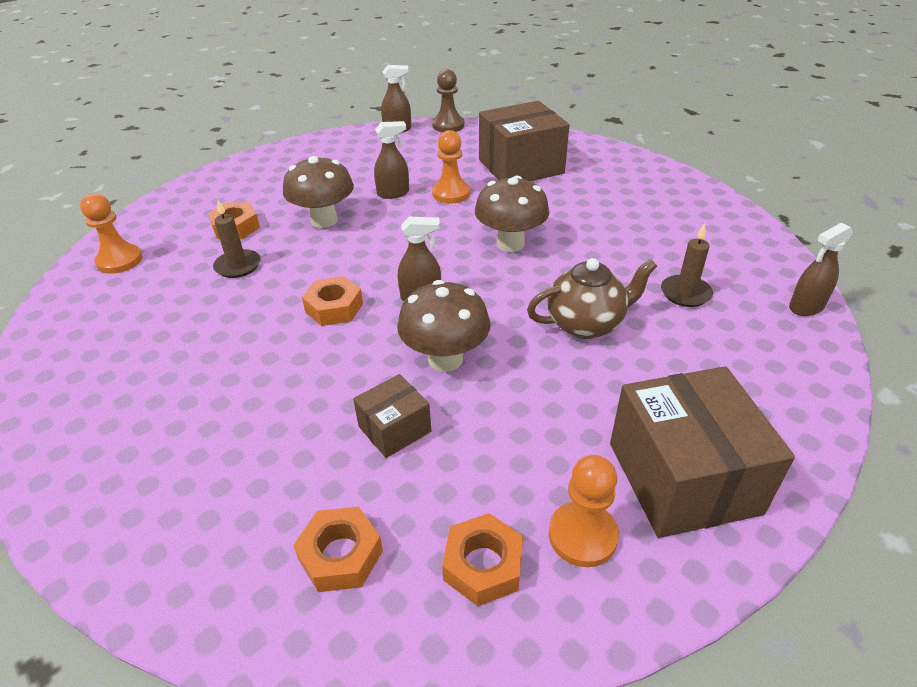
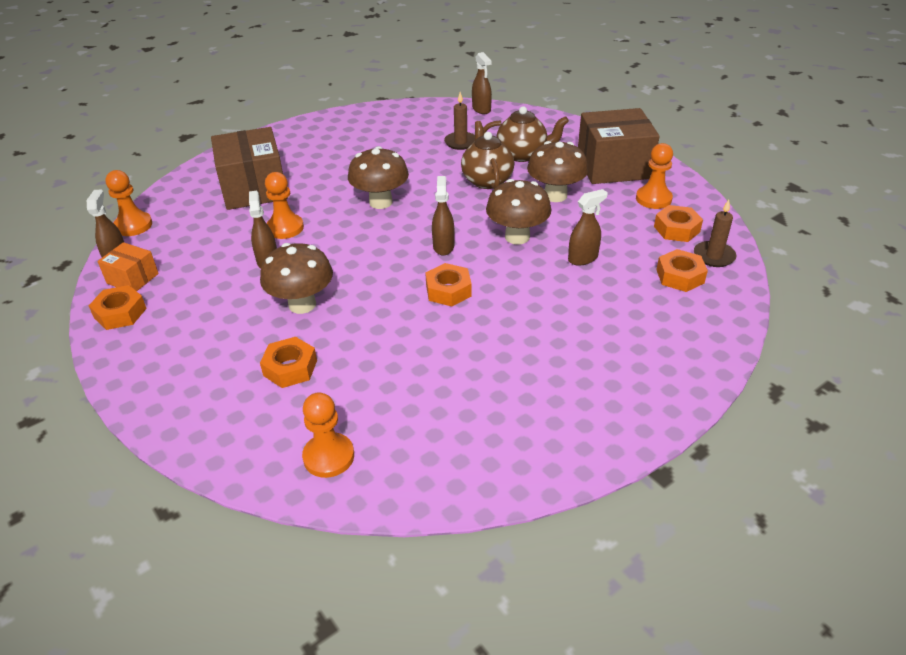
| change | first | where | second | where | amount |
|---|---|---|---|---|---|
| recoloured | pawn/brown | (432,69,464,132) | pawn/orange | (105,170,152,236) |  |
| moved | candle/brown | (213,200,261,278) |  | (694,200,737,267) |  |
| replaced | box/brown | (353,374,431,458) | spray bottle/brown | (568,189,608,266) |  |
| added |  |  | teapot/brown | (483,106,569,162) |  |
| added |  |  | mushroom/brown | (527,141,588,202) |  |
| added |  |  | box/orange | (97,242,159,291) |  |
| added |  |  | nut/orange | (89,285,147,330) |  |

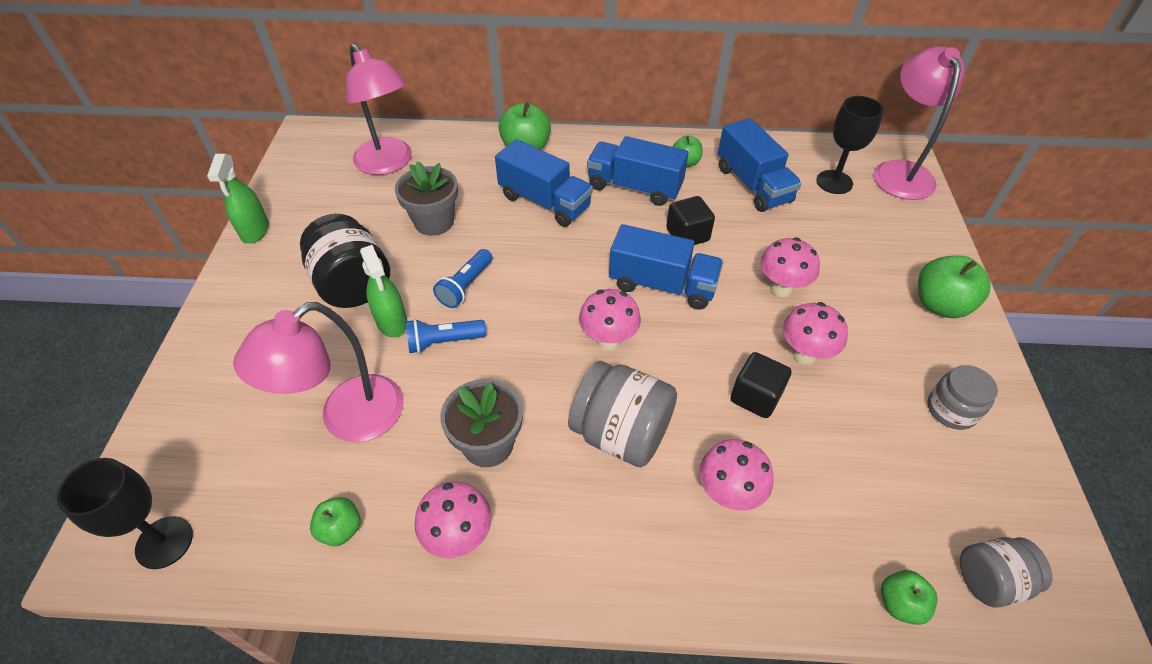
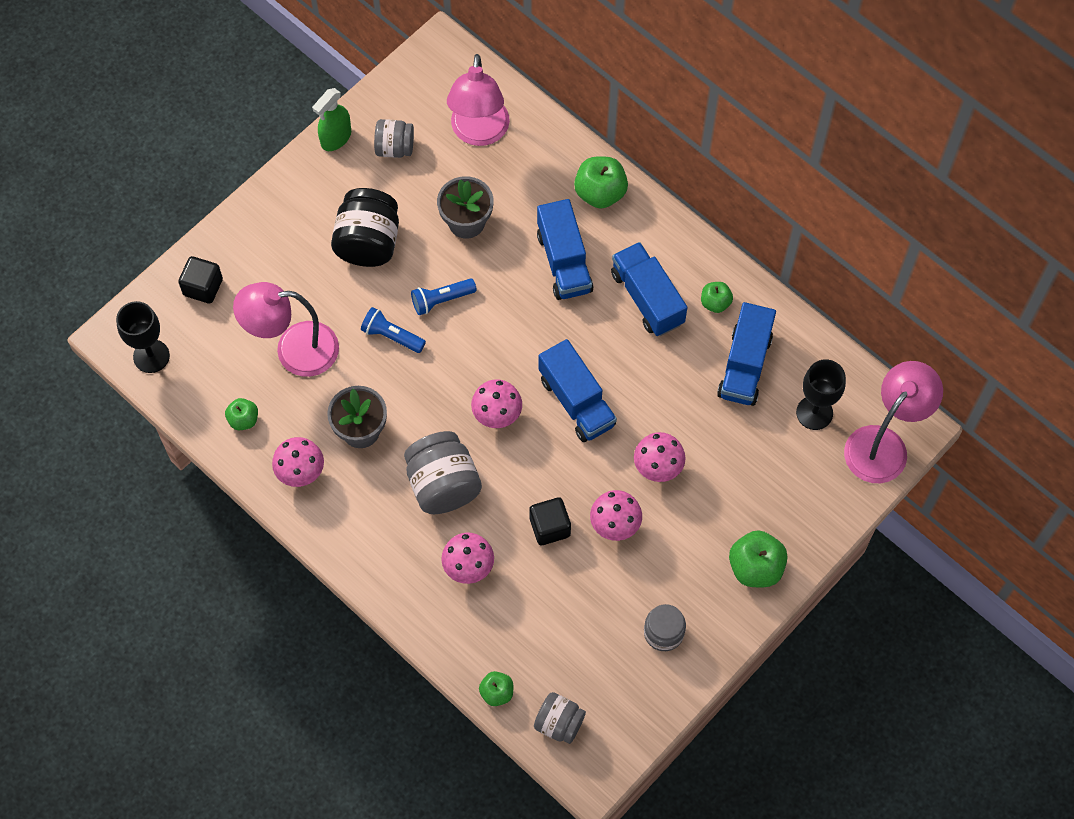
| change | first | where | second | where | amount |
|---|---|---|---|---|---|
| moved | cube/black | (666,196,715,245) |  | (178,256,223,304) |  |
| removed | spray bottle/green | (360,245,407,338) |  |  |  |
| added |  |  | jar/grey | (374,119,414,158) |  |

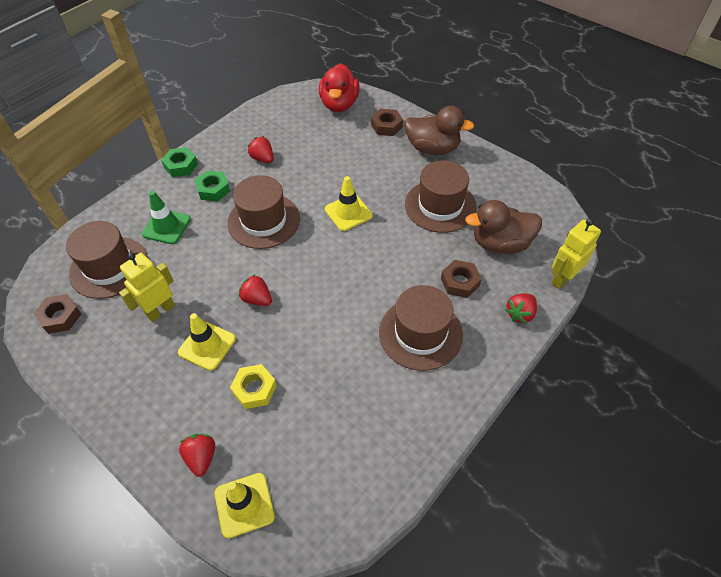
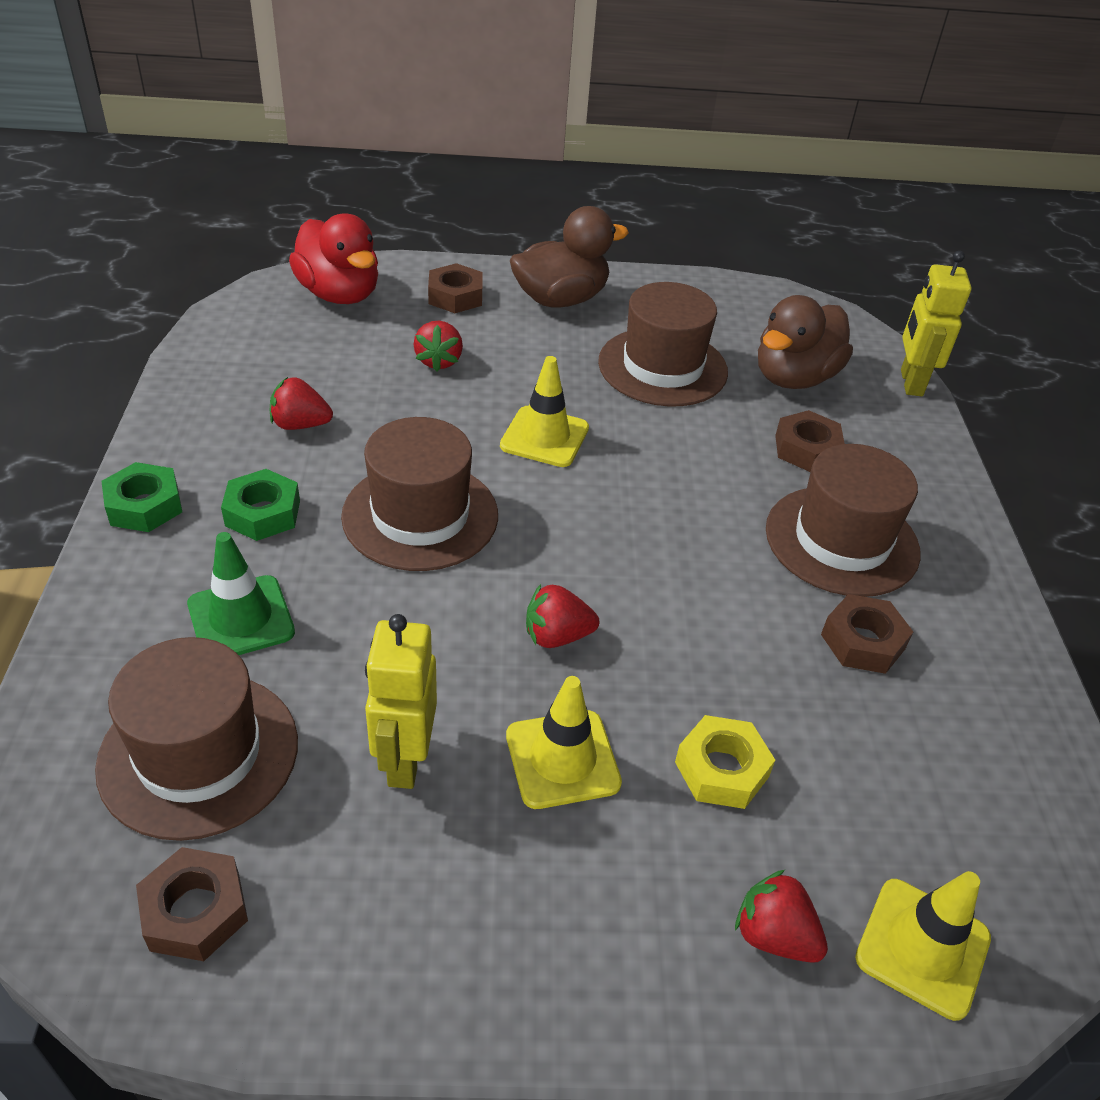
| change | first | where | second | where | amount |
|---|---|---|---|---|---|
| moved | strawberry/red | (505,294,537,324) |  | (413,321,463,372) |  |
| added |  |  | nut/brown | (821,594,913,674) |  |

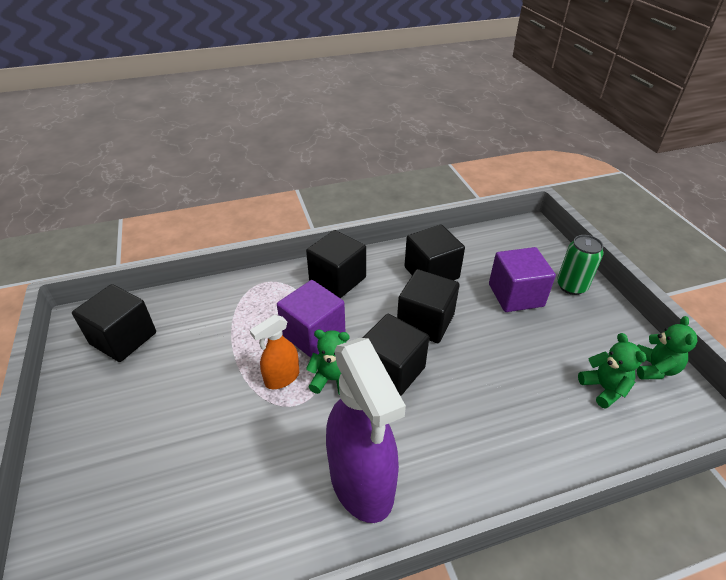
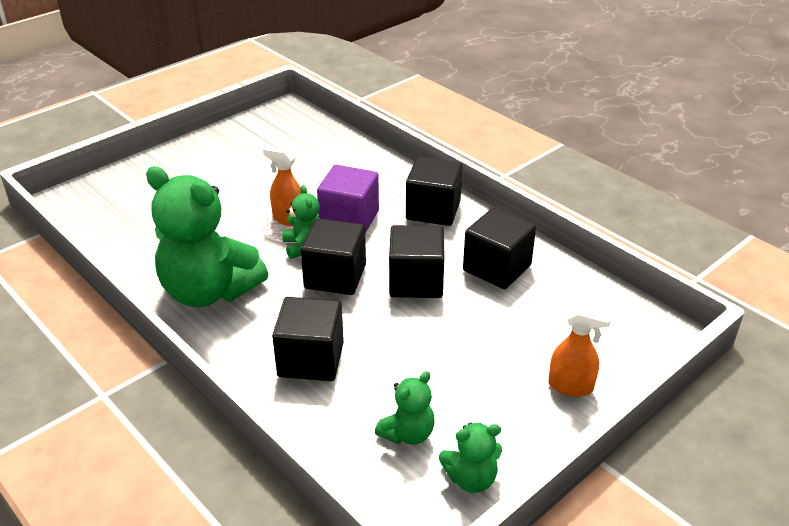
| change | first | where | second | where | amount |
|---|---|---|---|---|---|
| replaced | can/green | (557,235,604,295) | spray bottle/orange | (548,306,611,397) |  |
| removed | cube/purple | (489,247,556,312) |  |  |  |
| moved | cube/black | (72,284,156,362) |  | (272,297,344,381) |  |
| replaced | spray bottle/purple | (326,338,406,523) | teddy bear/green | (146,166,268,307) |  |

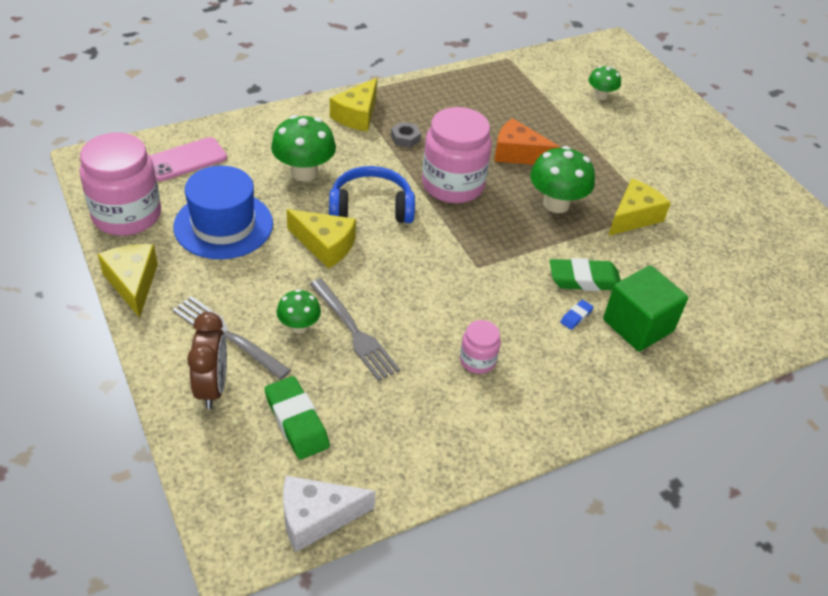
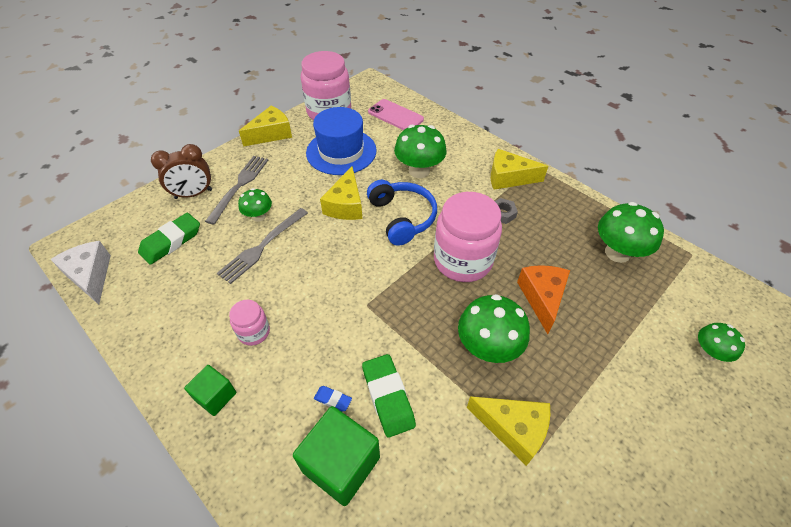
| change | first | where | second | where | amount |
|---|---|---|---|---|---|
| added |  |  | mushroom/green | (598,202,664,263) |  |
| added |  |  | cube/green | (184,365,236,416) |  |

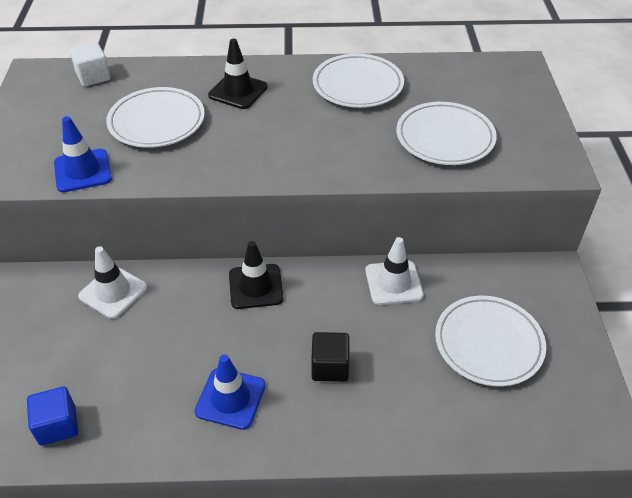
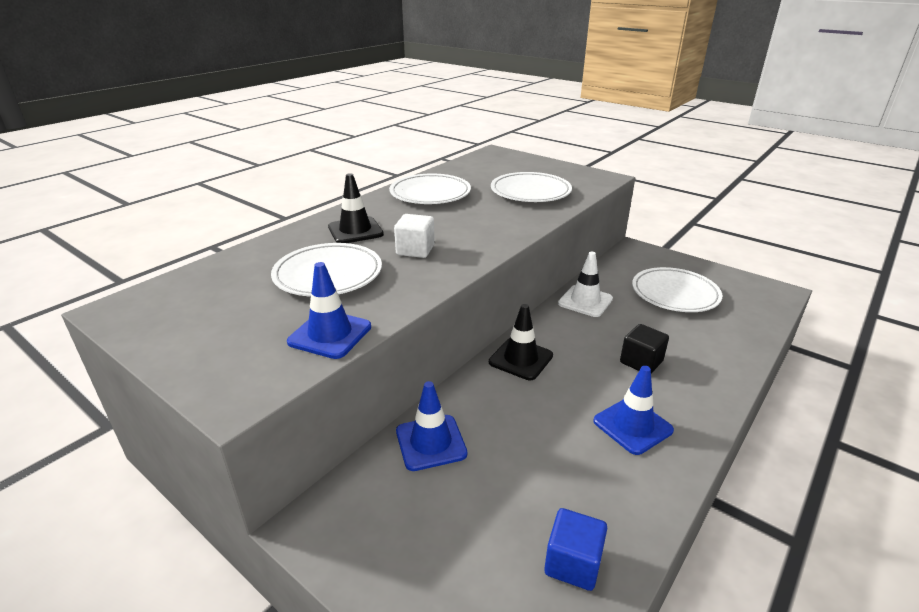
| change | first | where | second | where | amount |
|---|---|---|---|---|---|
| moved | cube/white | (70,42,111,86) |  | (394,214,435,258) |  |
| recoloured | traffic cone/white | (78,246,147,319) | traffic cone/blue | (396,381,467,471) |  |

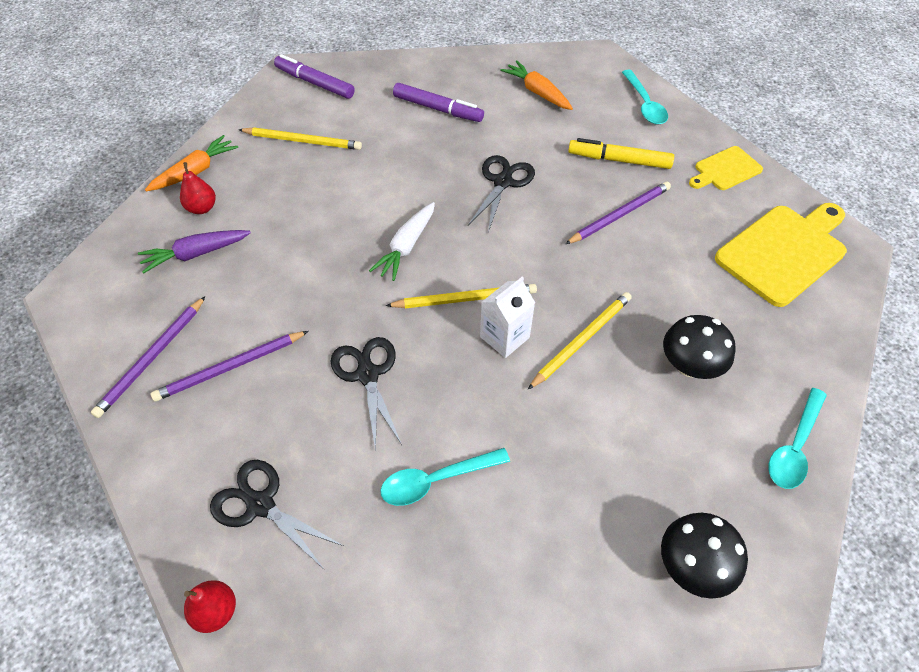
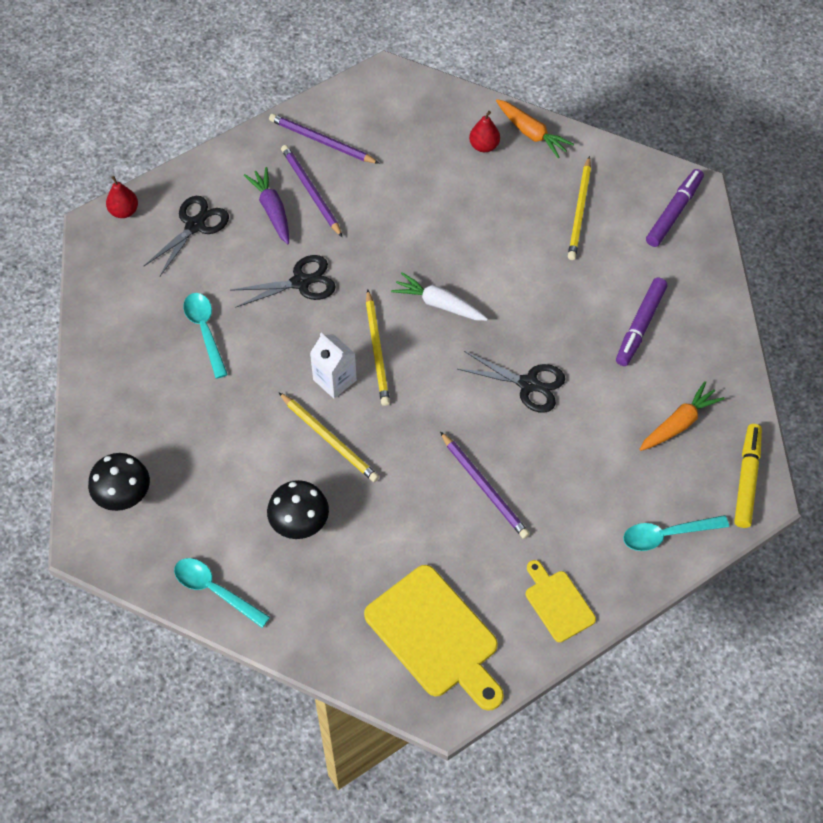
| change | first | where | second | where | amount |
|---|---|---|---|---|---|
| moved | marker/yellow | (568,138,674,169) |  | (734,424,762,528) |  |
| moved | carrot/purple | (138,230,251,274) |  | (244,167,289,244) |  |

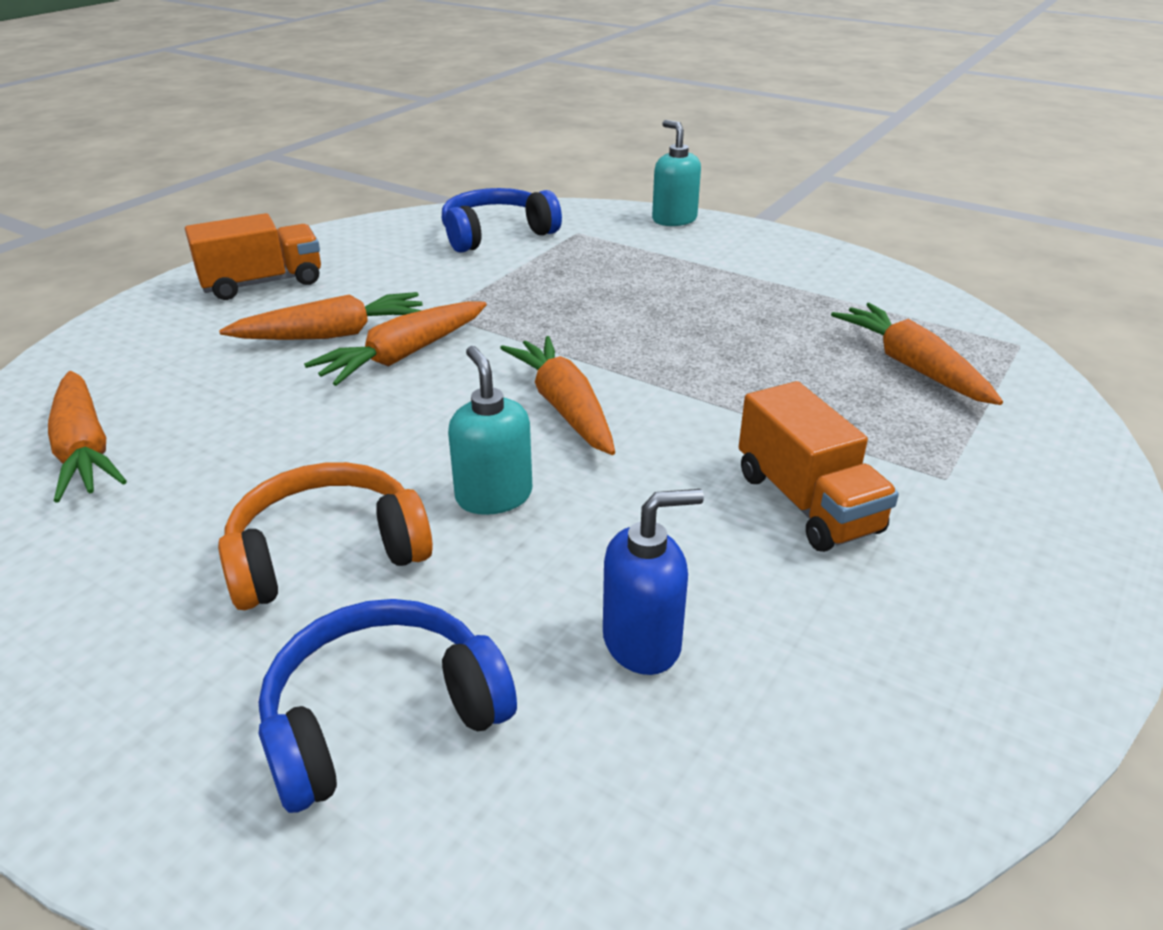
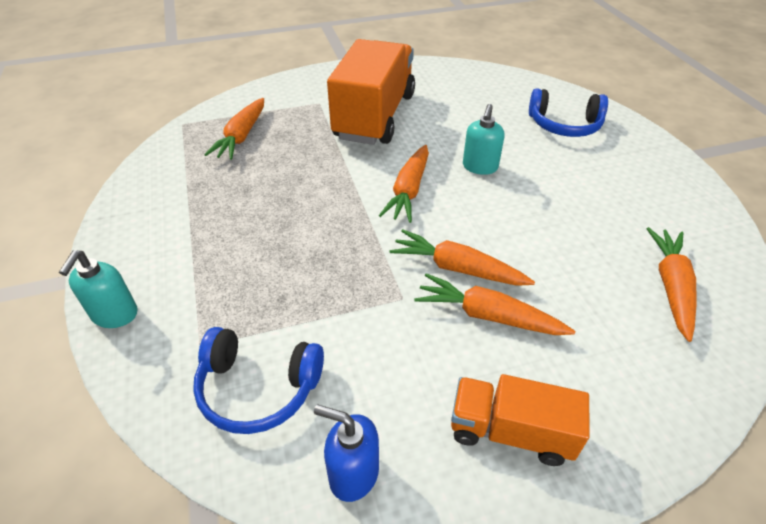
| change | first | where | second | where | amount |
|---|---|---|---|---|---|
| turned | carrot/orange | (304,301,487,386) |  | (389,229,535,286) | 150 degrees counterclockwise |
| resized | truck/orange | (739,381,899,552) |  | (327,39,415,145) | x1.84 |
| removed | headphones/orange | (218,462,433,610) |  |  |  |
| moved | soap dispenser/blue | (603,489,704,675) |  | (314,405,379,502) |  |

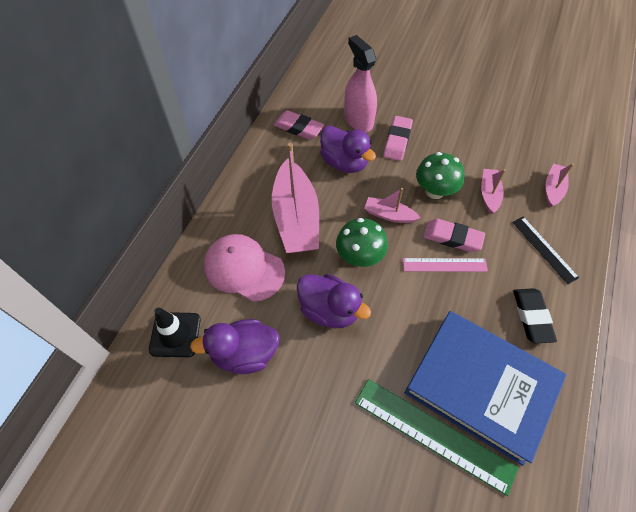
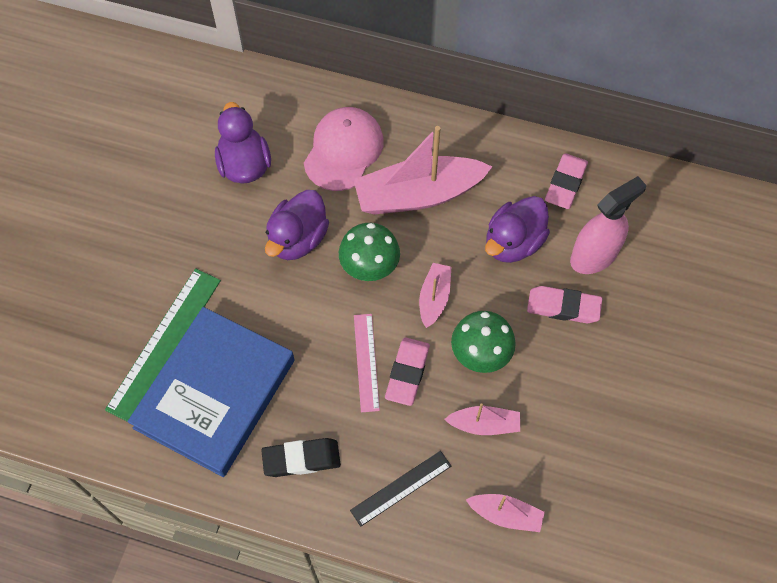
| change | first | where | second | where | amount |
|---|---|---|---|---|---|
| removed | traffic cone/black | (149,308,201,357) |  |  |  |

